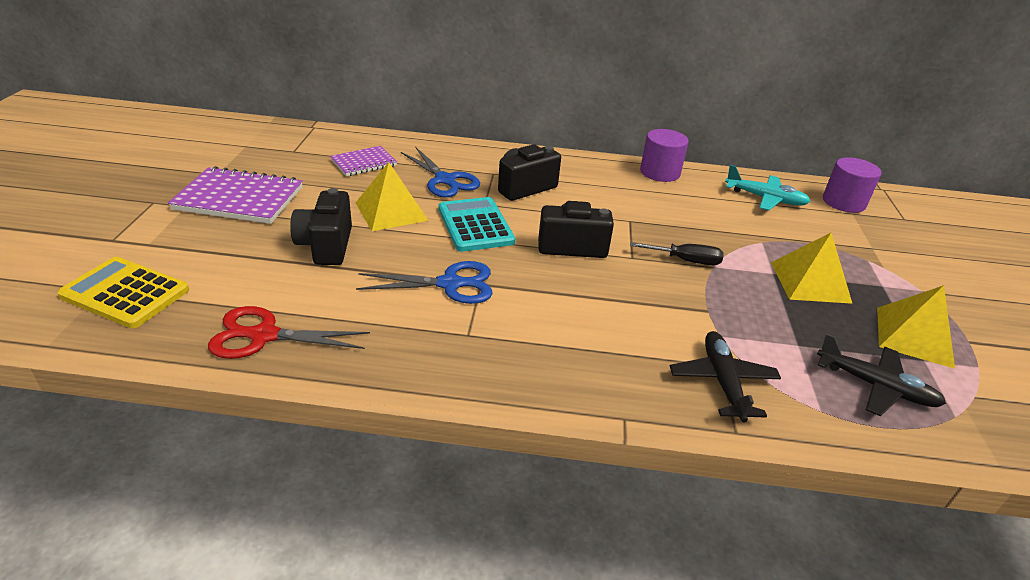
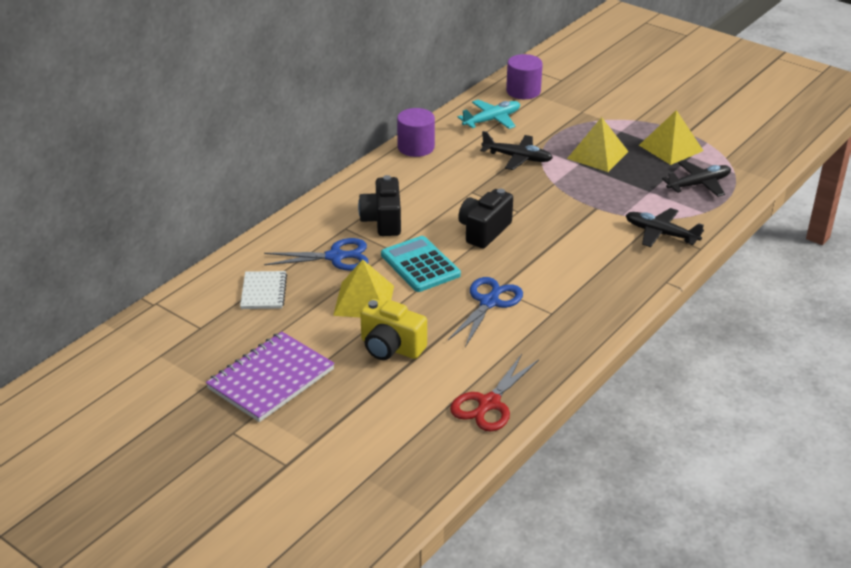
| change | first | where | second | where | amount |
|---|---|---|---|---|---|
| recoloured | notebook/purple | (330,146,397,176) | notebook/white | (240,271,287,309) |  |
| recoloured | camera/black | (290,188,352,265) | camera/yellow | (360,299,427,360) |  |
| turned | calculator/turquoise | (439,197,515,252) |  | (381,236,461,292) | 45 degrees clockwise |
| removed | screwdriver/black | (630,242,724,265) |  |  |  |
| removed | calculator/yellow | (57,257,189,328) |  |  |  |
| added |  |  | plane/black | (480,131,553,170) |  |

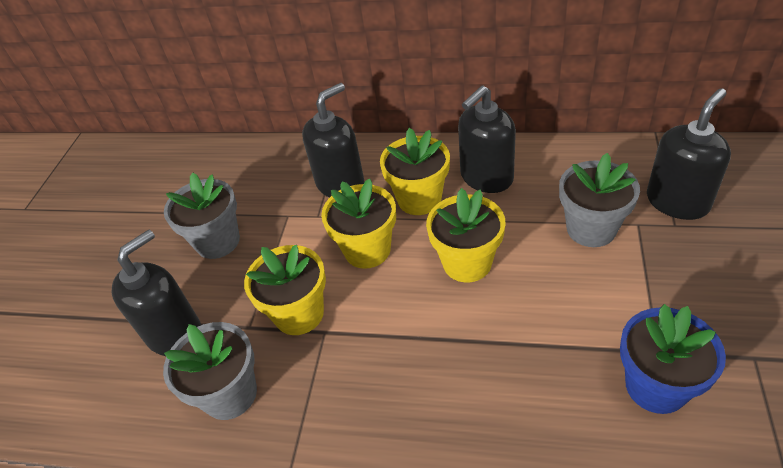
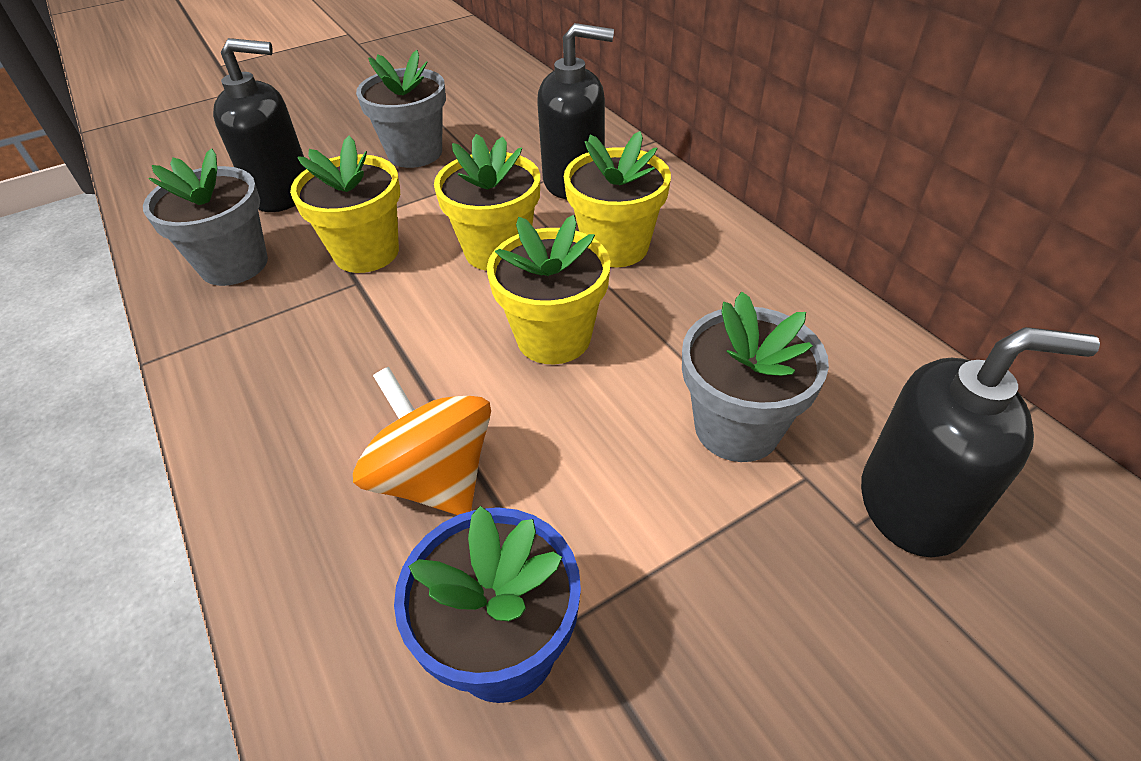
| change | first | where | second | where | amount |
|---|---|---|---|---|---|
| removed | soap dispenser/black | (458,85,516,193) |  |  |  |
| added |  |  | spinning top/orange | (353,367,491,515) |  |

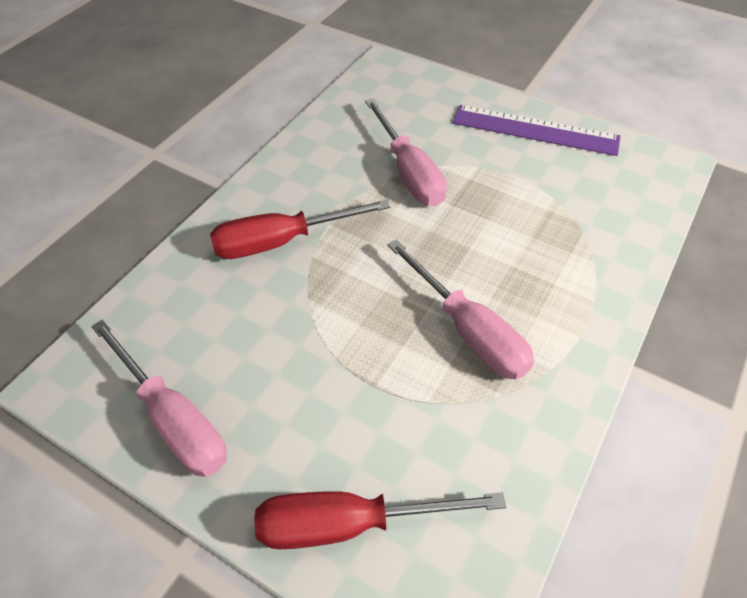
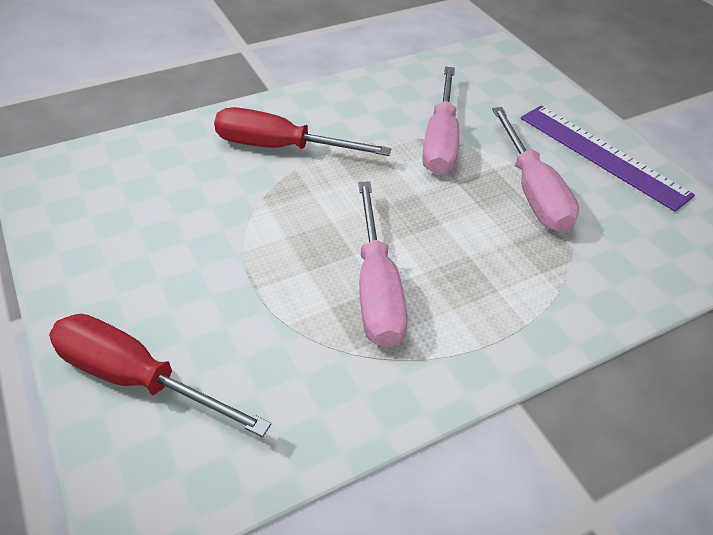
| change | first | where | second | where | amount |
|---|---|---|---|---|---|
| moved | screwdriver/pink | (91,320,227,477) |  | (492,107,579,233) |  |

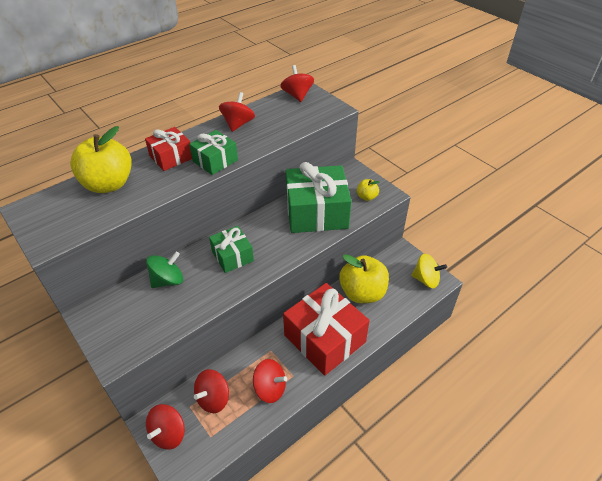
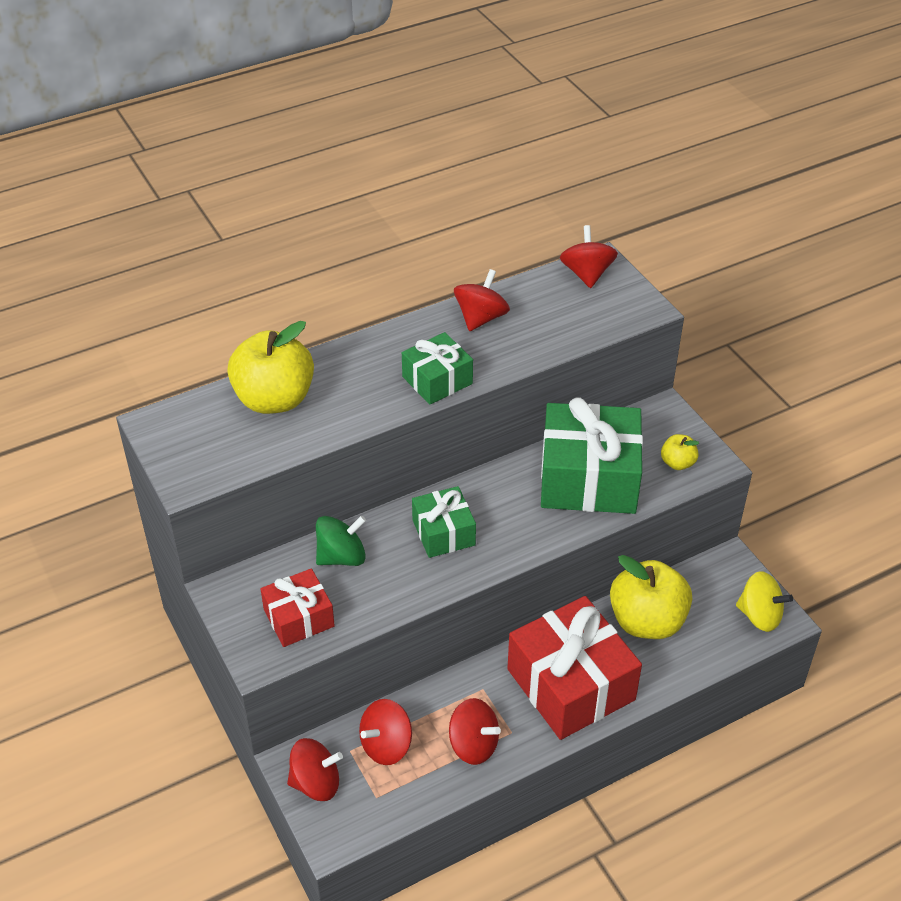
| change | first | where | second | where | amount |
|---|---|---|---|---|---|
| moved | gift/red | (145,127,192,171) |  | (260,568,335,647) |  |
| turned | spinning top/red | (146,404,185,450) |  | (287,738,343,801) | 135 degrees counterclockwise |

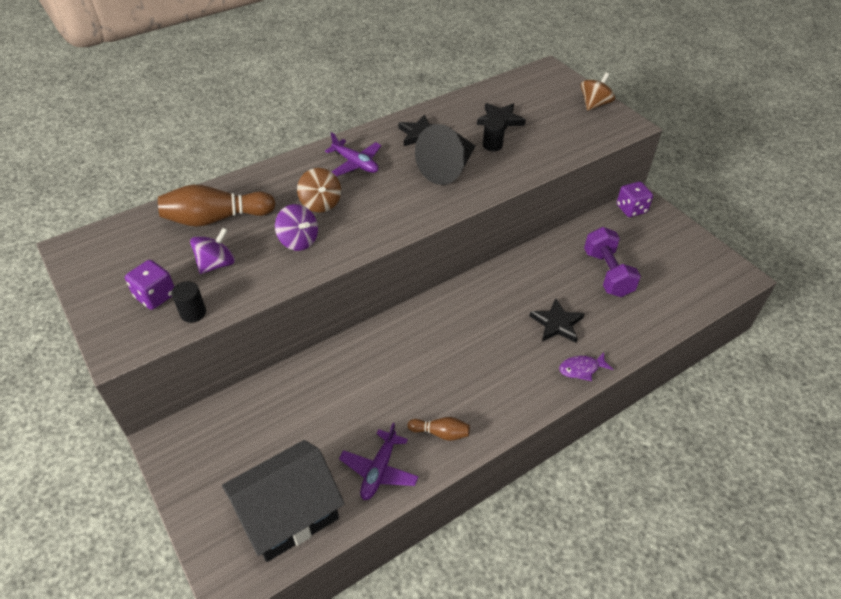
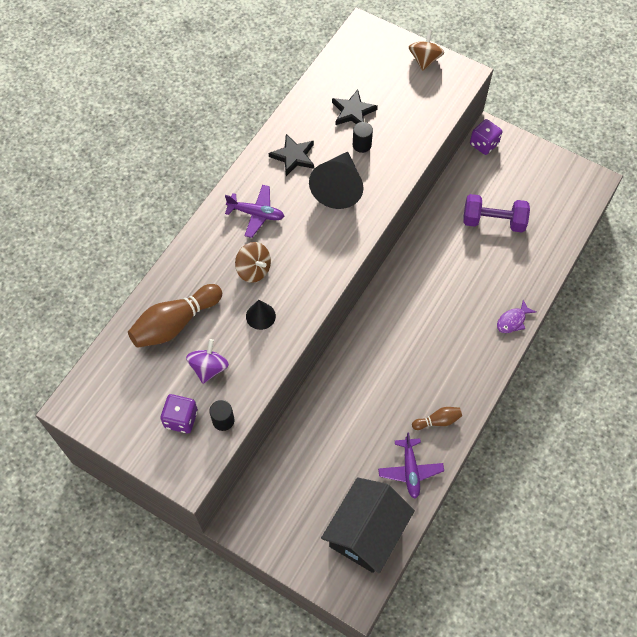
| change | first | where | second | where | amount |
|---|---|---|---|---|---|
| replaced | spinning top/purple | (275,204,318,251) | cone/black | (246,300,276,330) |  |
| turned | dumbbell/purple | (584,227,641,297) |  | (463,194,530,232) | 45 degrees counterclockwise |
| removed | star/black | (529,298,585,343) |  |  |  |

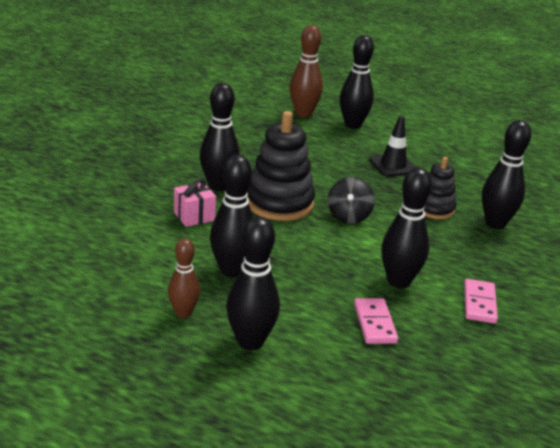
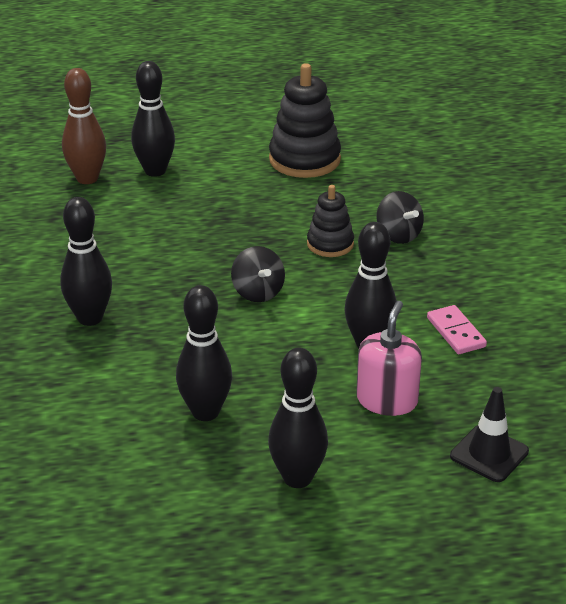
| change | first | where | second | where | amount |
|---|---|---|---|---|---|
| moved | stacking toy/black | (247,111,315,221) |  | (269,63,341,178) |  |
| moved | traffic cone/black | (369,116,416,177) |  | (450,387,529,482) |  |
| replaced | bowling pin/black | (482,120,531,229) | spinning top/black | (377,191,424,244) |  |
| removed | gift/pink | (174,179,216,227) |  |  |  |
| removed | bowling pin/brown | (168,238,200,318) |  |  |  |
| replaced | domino/pink | (354,298,398,344) | soap dispenser/pink | (356,301,422,416) |  |

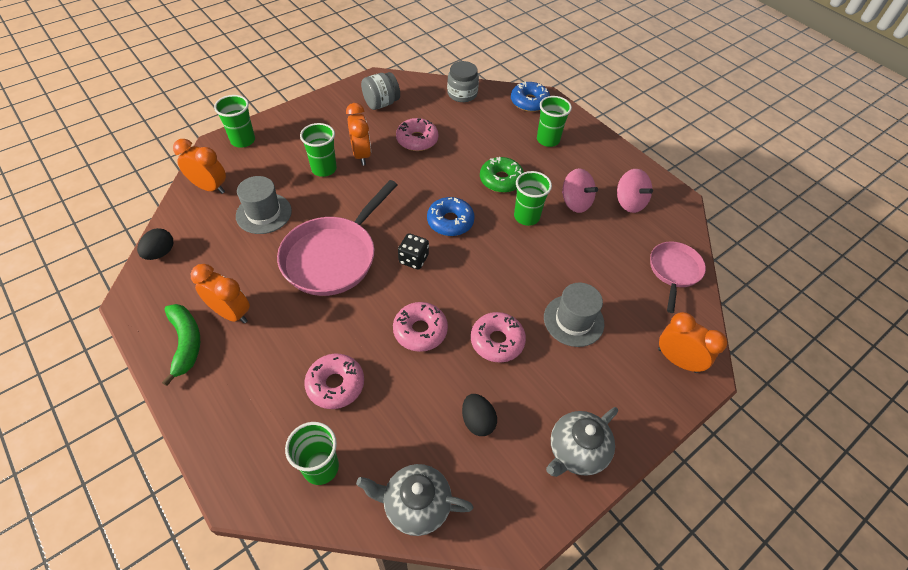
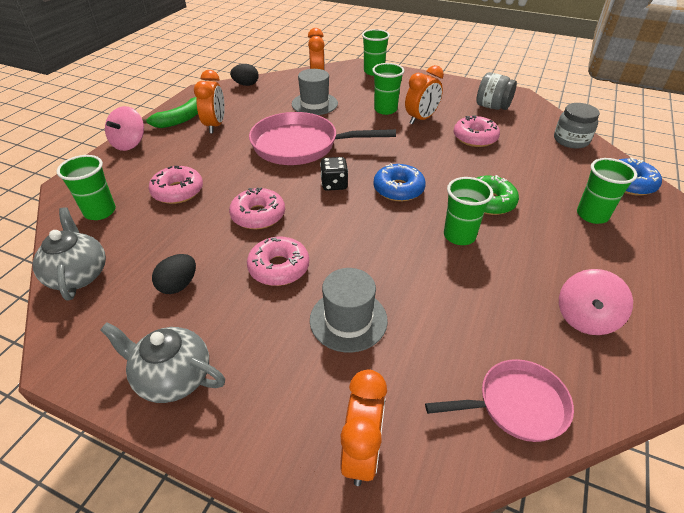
| change | first | where | second | where | amount |
|---|---|---|---|---|---|
| moved | spinning top/pink | (562,168,598,213) |  | (105,106,144,151) |  |

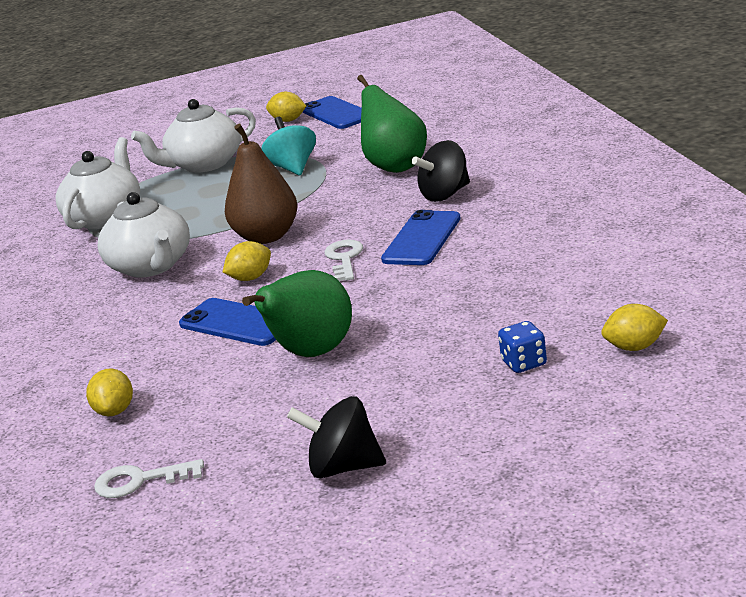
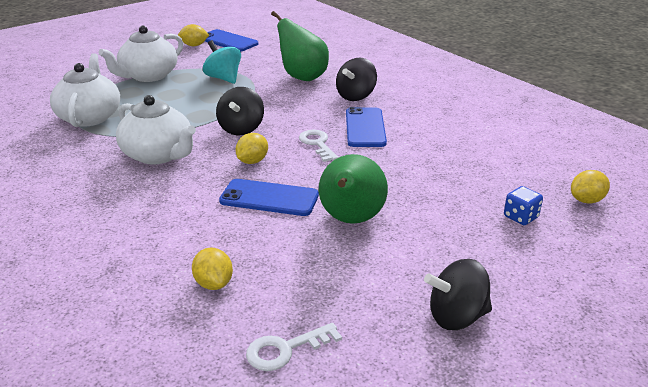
| change | first | where | second | where | amount |
|---|---|---|---|---|---|
| replaced | pear/brown | (225,123,297,244) | spinning top/black | (216,87,264,135) |  |

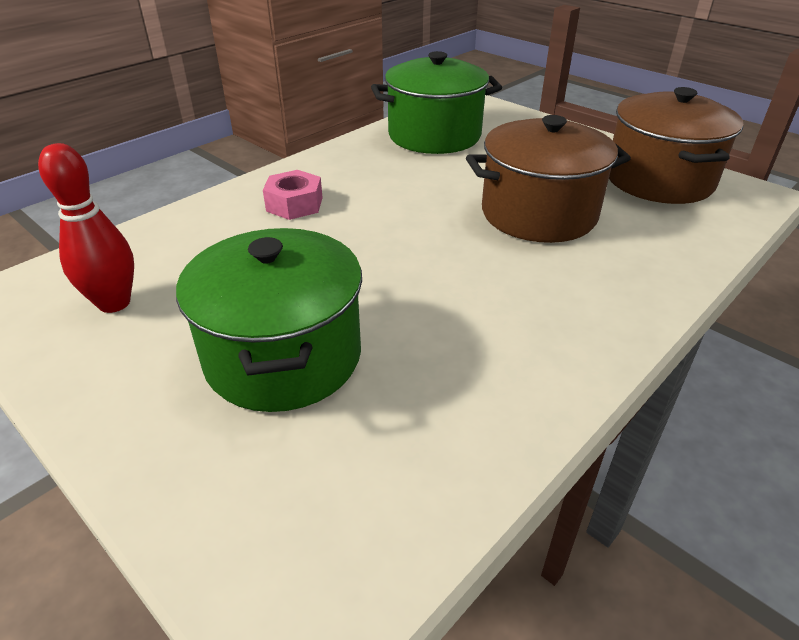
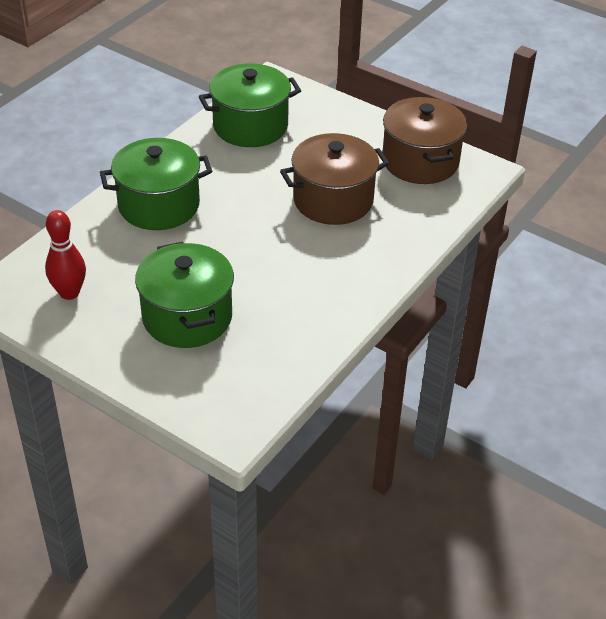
| change | first | where | second | where | amount |
|---|---|---|---|---|---|
| replaced | nut/pink | (263,170,323,220) | pot/green | (100,138,212,230) |  |

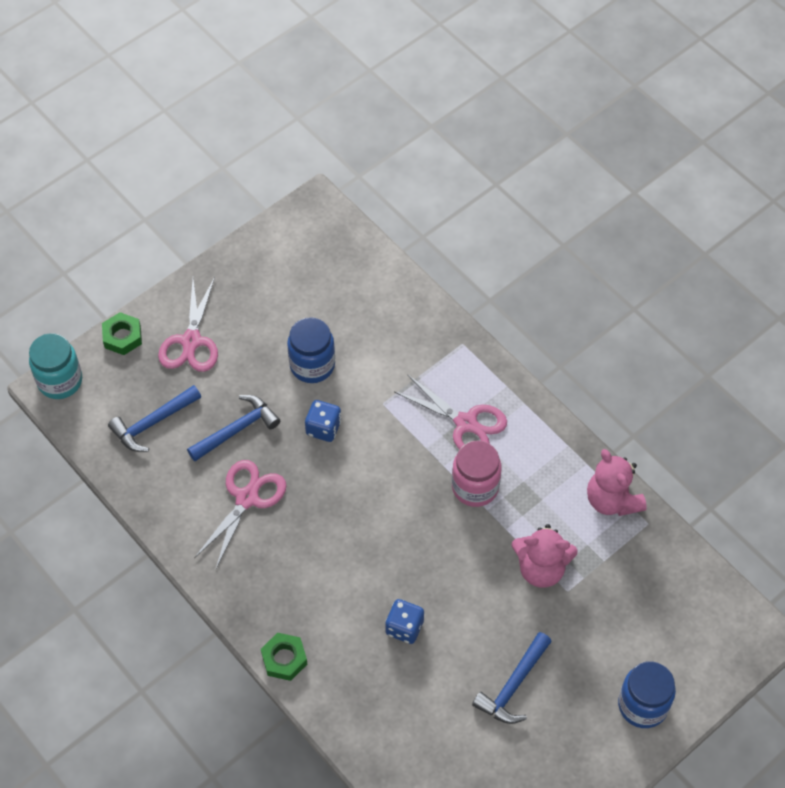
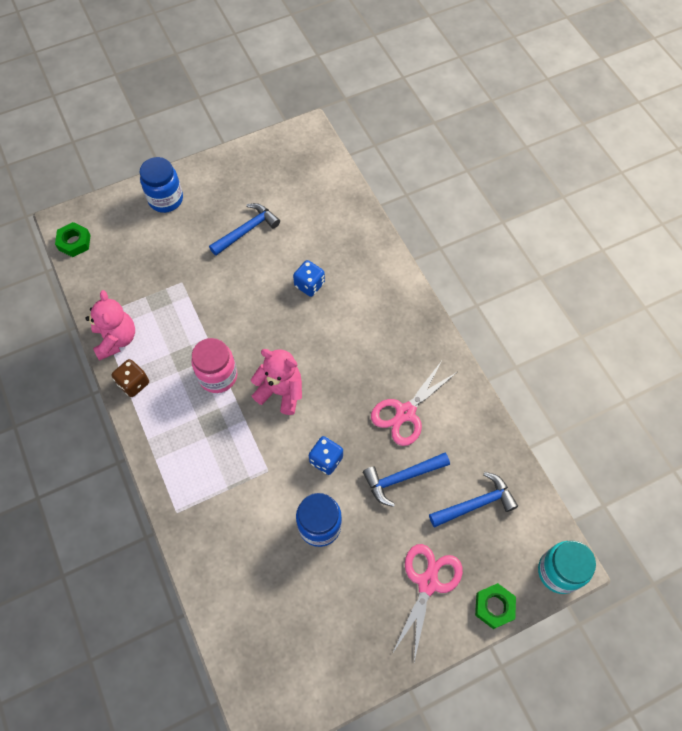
| change | first | where | second | where | amount |
|---|---|---|---|---|---|
| removed | scissors/pink | (395,374,507,449) |  |  |  |
| moved | teddy bear/pink | (512,524,578,588) |  | (251,349,302,415) |  |
| moved | nut/green | (261,632,307,681) |  | (55,222,91,257) |  |
| added |  |  | dice/brown | (112,359,149,397) |  |

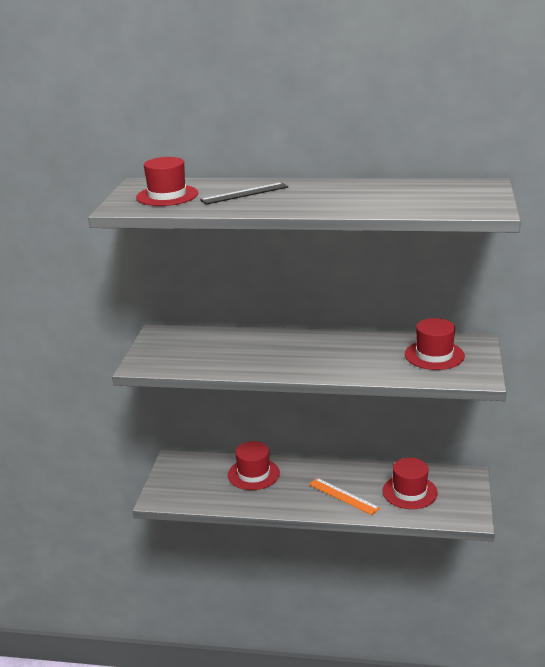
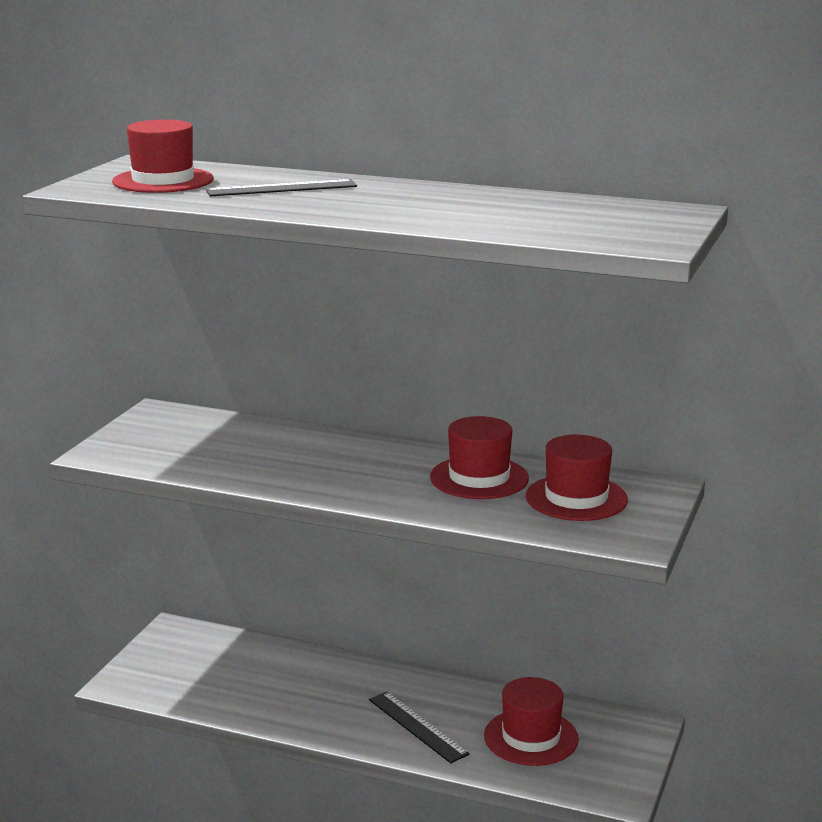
| change | first | where | second | where | amount |
|---|---|---|---|---|---|
| moved | hat/red | (228,441,280,490) |  | (430,416,529,499) |  |
| recoloured | ruler/orange | (309,478,380,515) | ruler/black | (369,692,469,763) |  |

